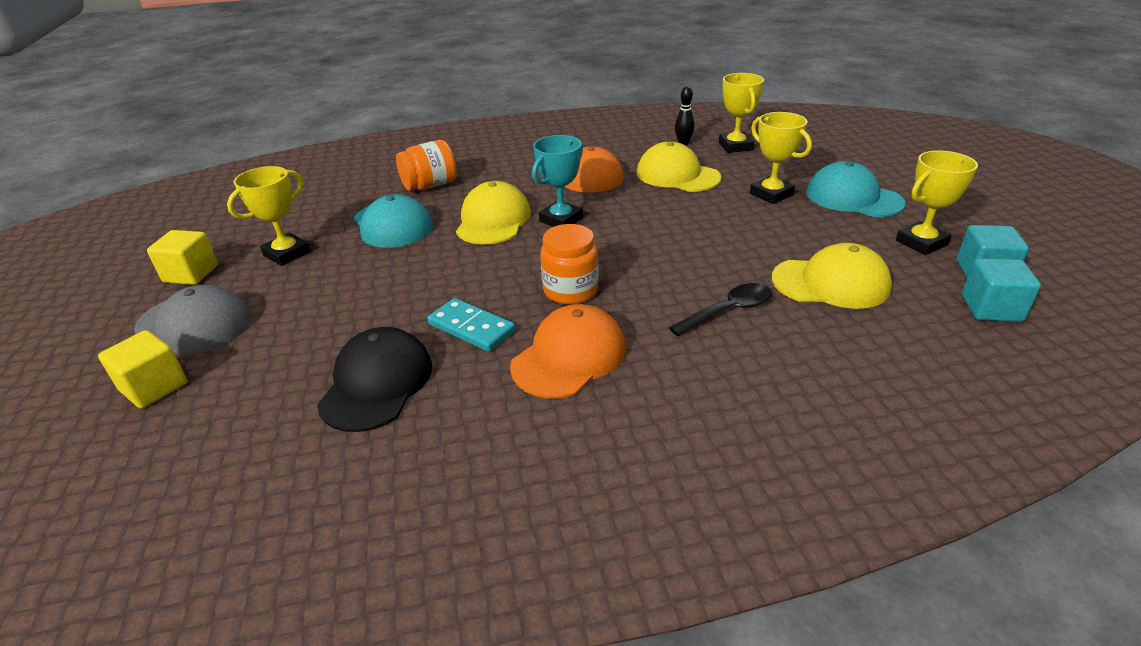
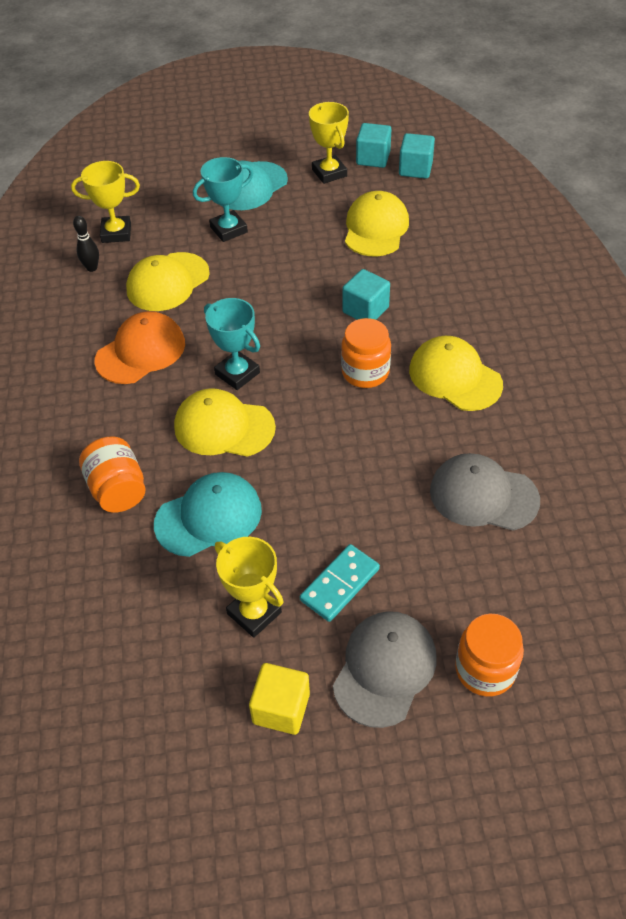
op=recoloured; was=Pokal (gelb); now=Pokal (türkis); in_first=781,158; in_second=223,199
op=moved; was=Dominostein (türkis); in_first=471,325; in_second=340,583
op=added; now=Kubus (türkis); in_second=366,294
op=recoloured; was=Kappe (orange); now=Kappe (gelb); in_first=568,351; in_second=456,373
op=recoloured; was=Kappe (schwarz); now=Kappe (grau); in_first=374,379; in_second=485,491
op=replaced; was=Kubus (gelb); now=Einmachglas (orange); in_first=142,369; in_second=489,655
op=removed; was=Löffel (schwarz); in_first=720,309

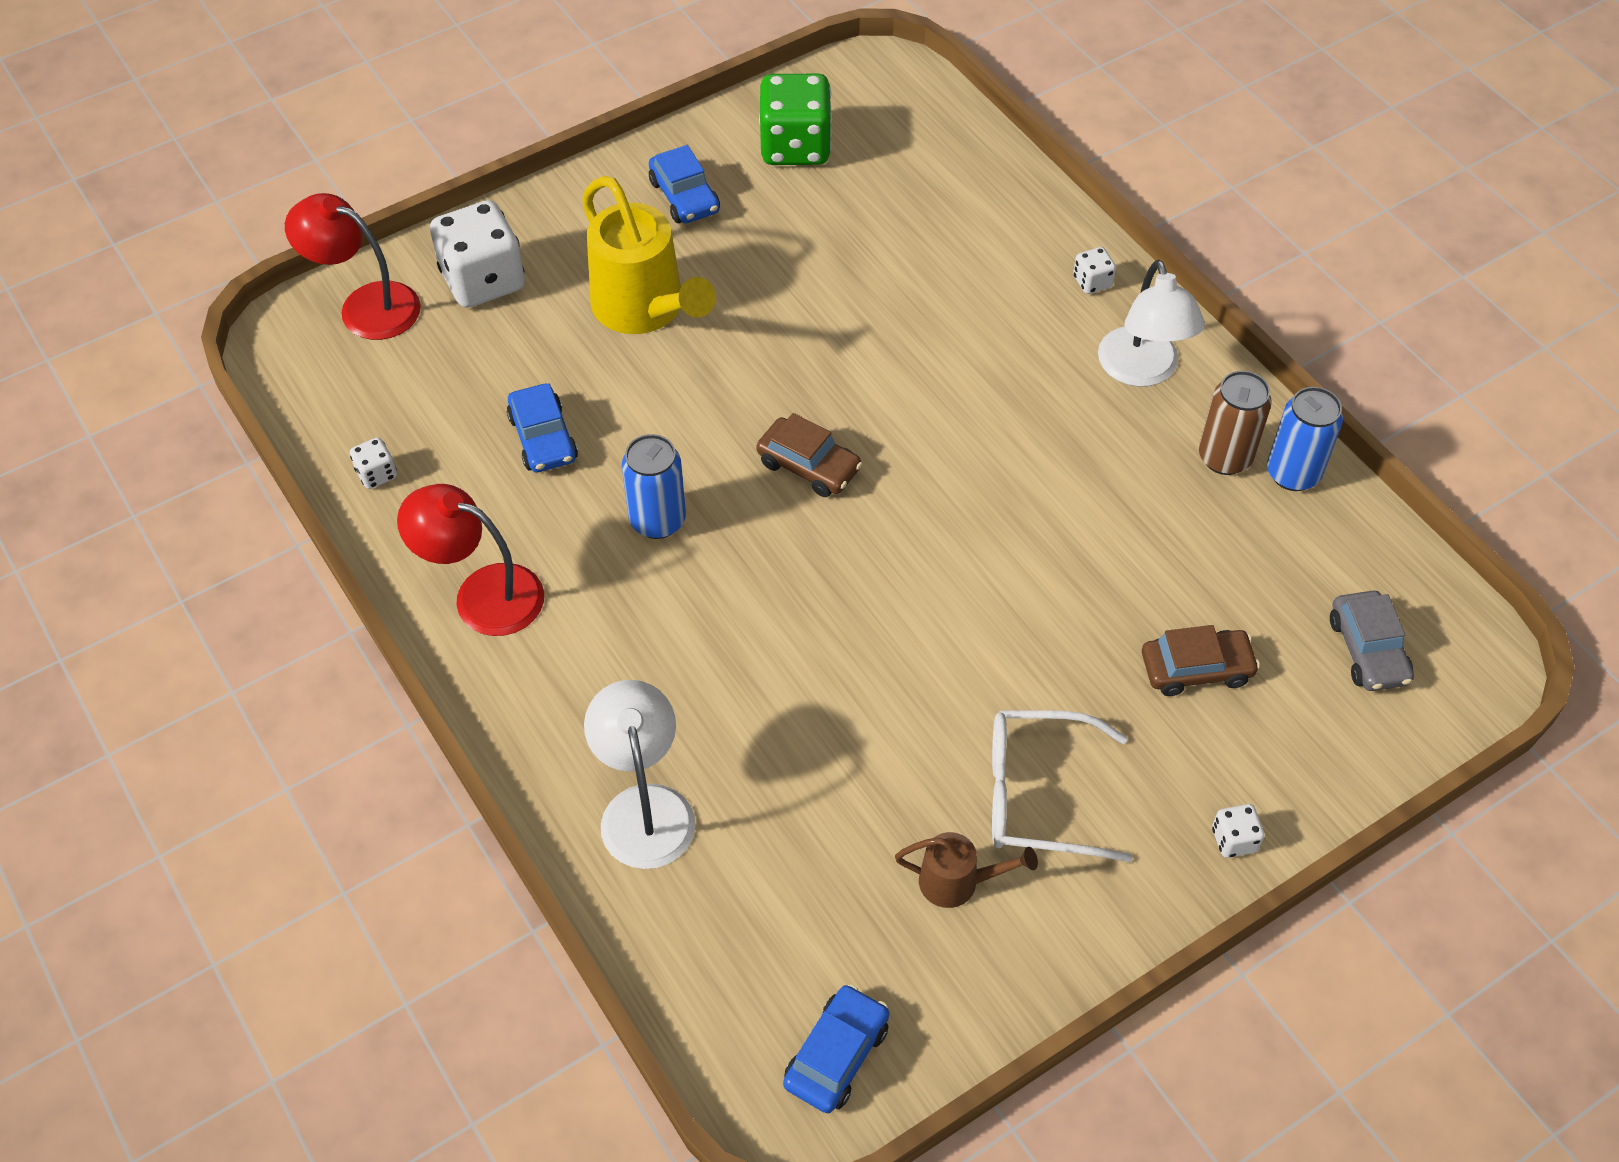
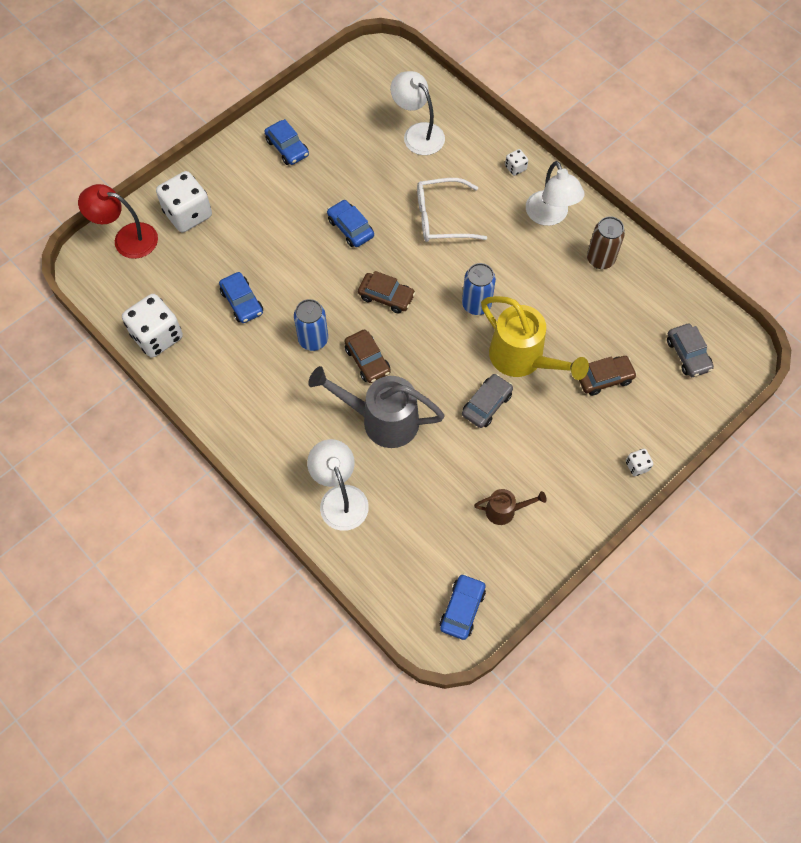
op=resized; was=Spielwürfel (weiß); in_first=373,463; in_second=152,326; ratio=2.23
op=added; now=Gießkanne (grau); in_second=376,407
op=added; now=Auto (blau); in_second=350,223
op=added; now=Auto (braun); in_second=367,356
op=added; now=Lampe (weiß); in_second=417,113
op=moved; was=Brille (weiß); in_first=1062,786; in_second=452,210
op=moved; was=Dose (blau); in_first=1305,439; in_second=479,289
op=added; now=Auto (grau); in_second=487,401
op=moved; was=Gießkanne (gelb); in_first=649,255; in_second=535,338
op=removed; was=Lampe (rot); in_first=470,560
op=removed; was=Spielwürfel (grün); in_first=795,119

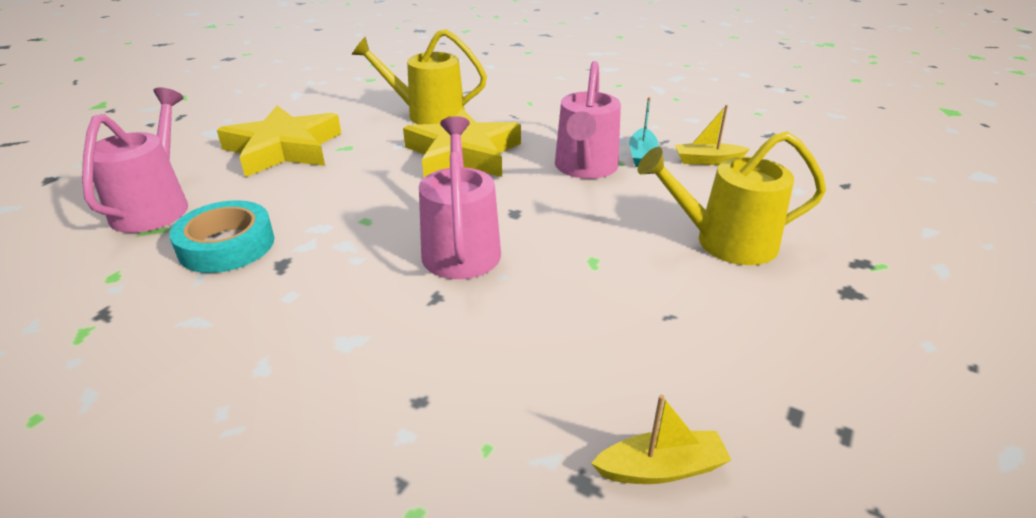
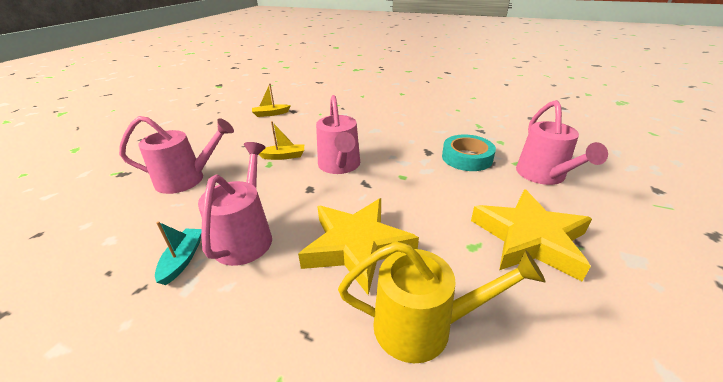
op=recoloured; was=Gießkanne (gelb); now=Gießkanne (rosa); in_first=732,198; in_second=176,155
op=moved; was=Boot (gelb); in_first=712,135; in_second=281,140

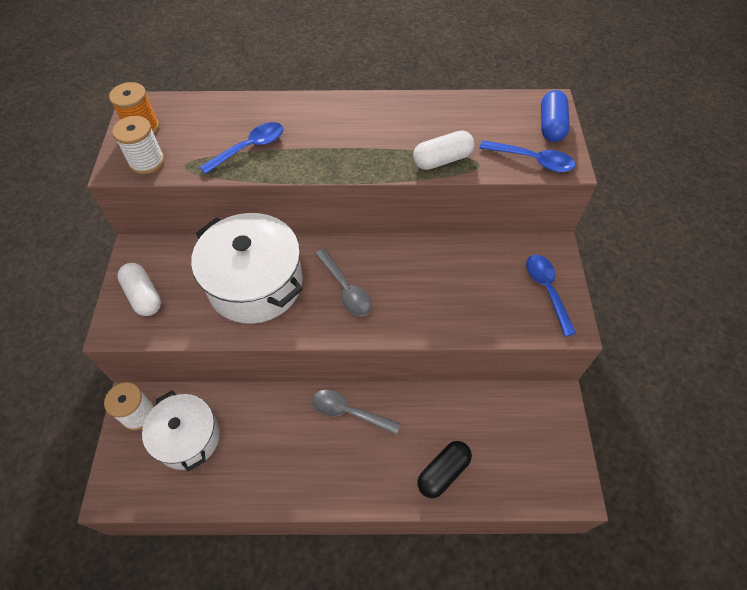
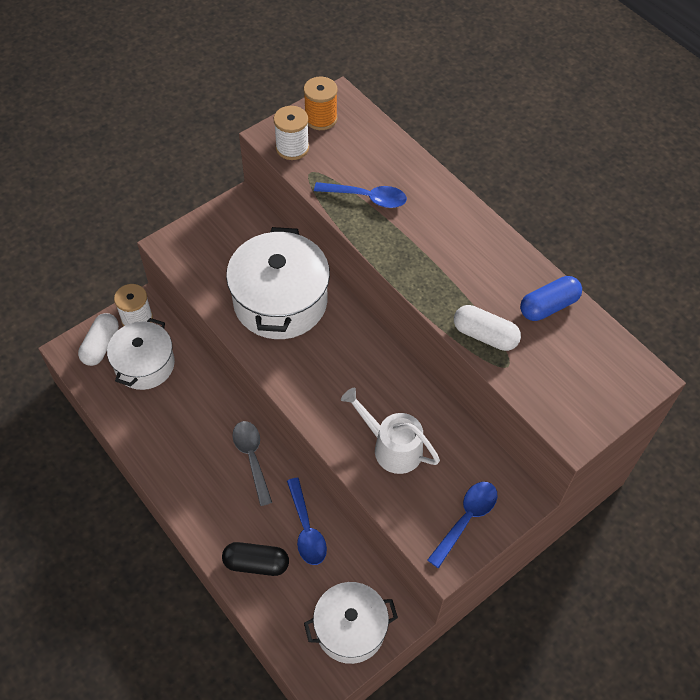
op=moved; was=Kapsel (weiß); in_first=139,289; in_second=98,339
op=moved; was=Löffel (blau); in_first=527,156; in_second=307,521
op=added; now=Kochtopf (weiß); in_second=351,623
op=added; now=Gießkanne (weiß); in_second=390,431
op=moved; was=Kapsel (blau); in_first=555,116; in_second=551,298
op=removed; was=Löffel (grau); in_first=343,282

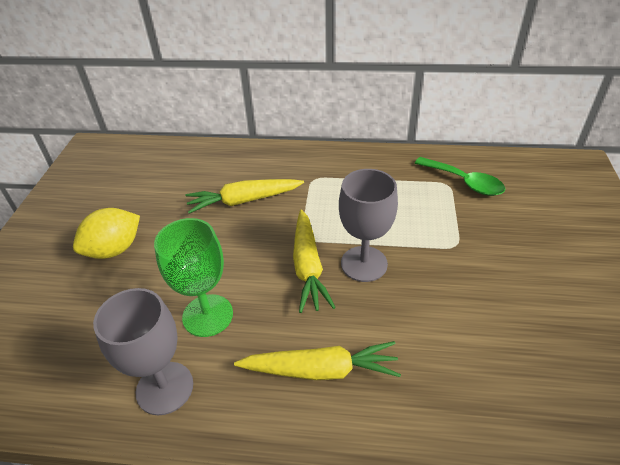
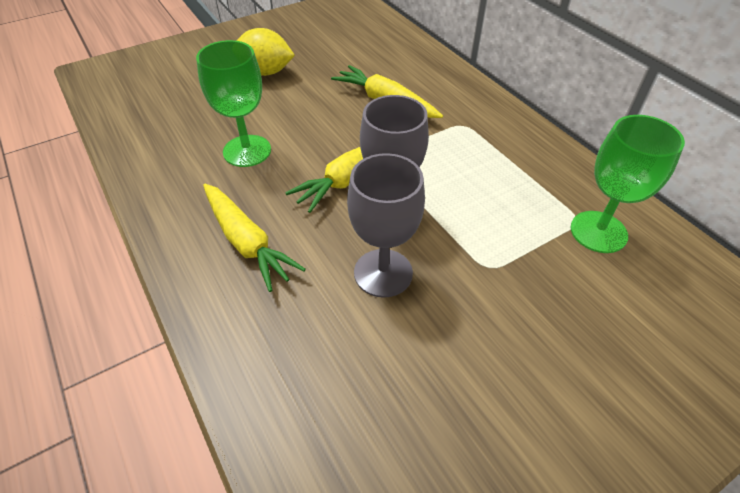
op=moved; was=Kelch (grau); in_first=143,351; in_second=386,225
op=replaced; was=Löffel (grün); now=Kelch (grün); in_first=460,176; in_second=628,184

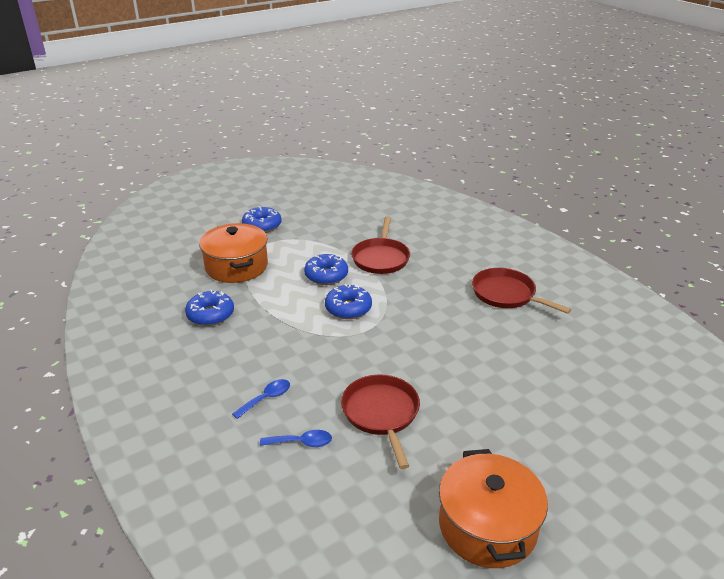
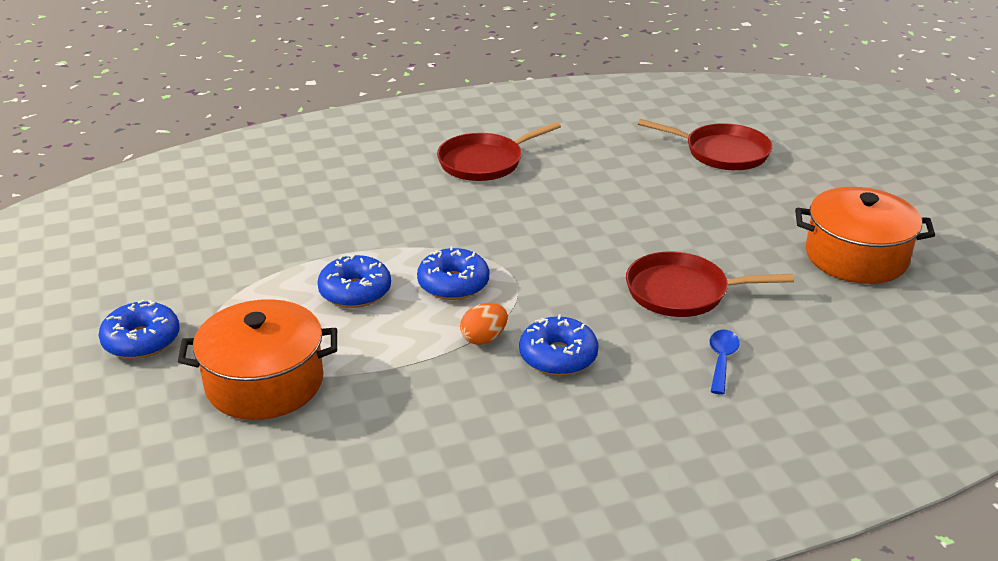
op=added; now=Ei (orange); in_second=484,324
op=moved; was=Donut (blau); in_first=209,308; in_second=559,345
op=moved; was=Pfanne (rot); in_first=380,245; in_second=705,144
op=removed; was=Löffel (blau); in_first=261,399

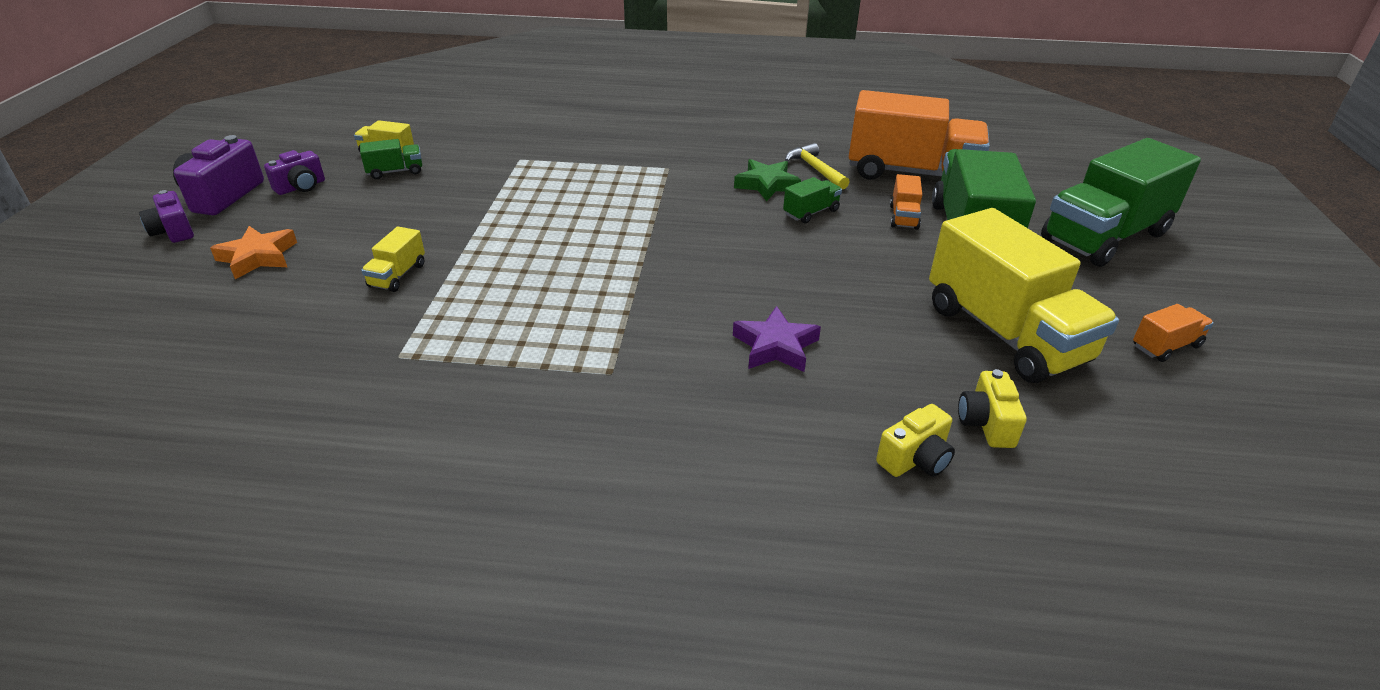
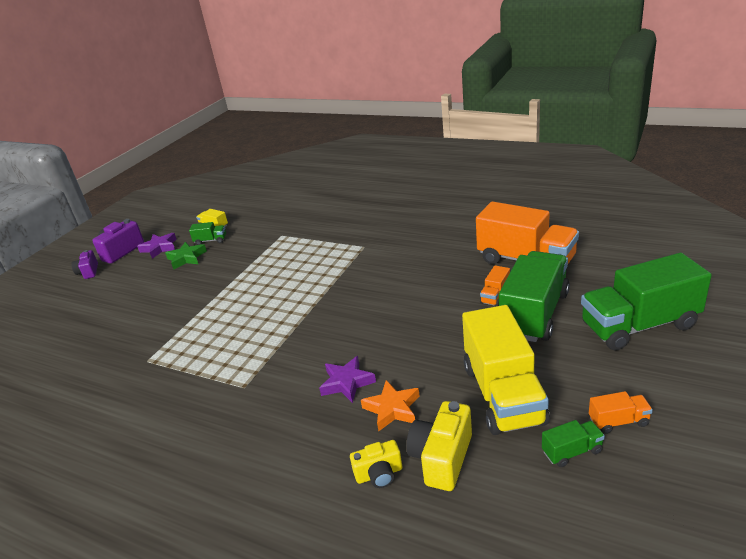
op=replaced; was=Kamera (lila); now=Stern (lila); in_first=294,172; in_second=156,246
op=moved; was=Stern (grün); in_first=767,180; in_second=186,256
op=moved; was=Stern (orange); in_first=253,252; in_second=390,405
op=resized; was=Kamera (gelb); in_first=992,408; in_second=439,446; ratio=1.59
op=moved; was=Lastwagen (grün); in_first=812,200; in_second=573,443
op=removed; was=Lastwagen (gelb); in_first=393,259
op=removed; was=Hammer (gelb); in_first=817,166

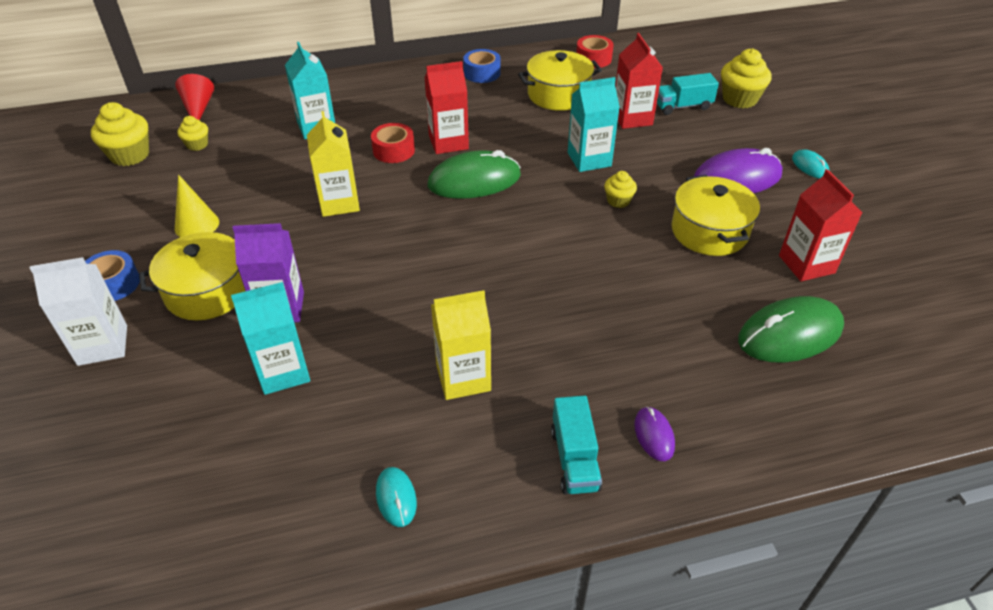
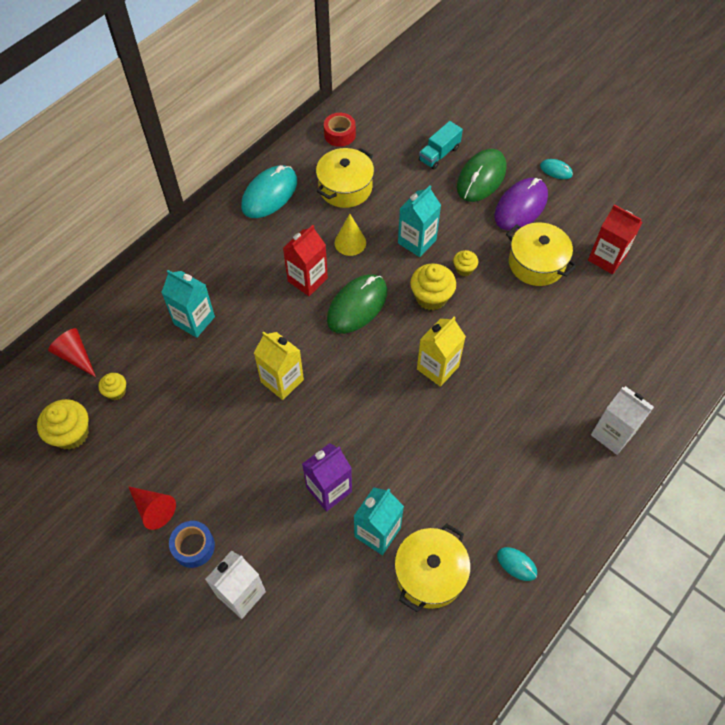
op=added; now=Kegel (rot); in_second=152,508
op=replaced; was=Klebeband (blau); now=Computermaus (türkis); in_first=482,66; in_second=269,191
op=moved; was=Kegel (gelb); in_first=197,205; in_second=350,235
op=moved; was=Kochtopf (gelb); in_first=192,276; in_second=432,567
op=moved; was=Muffin (gelb); in_first=746,78; in_second=433,286
op=moved; was=Getränkekarton (gelb); in_first=461,345; in_second=441,352
op=moved; was=Computermaus (grün); in_first=791,329; in_second=481,175
op=replaced; was=Computermaus (lila); now=Getränkekarton (weiß); in_first=654,433; in_second=622,420
op=removed; was=Klebeband (rot); in_first=393,143
op=removed; was=Lastwagen (türkis); in_first=576,445
op=removed; was=Getränkekarton (rot); in_first=639,81

